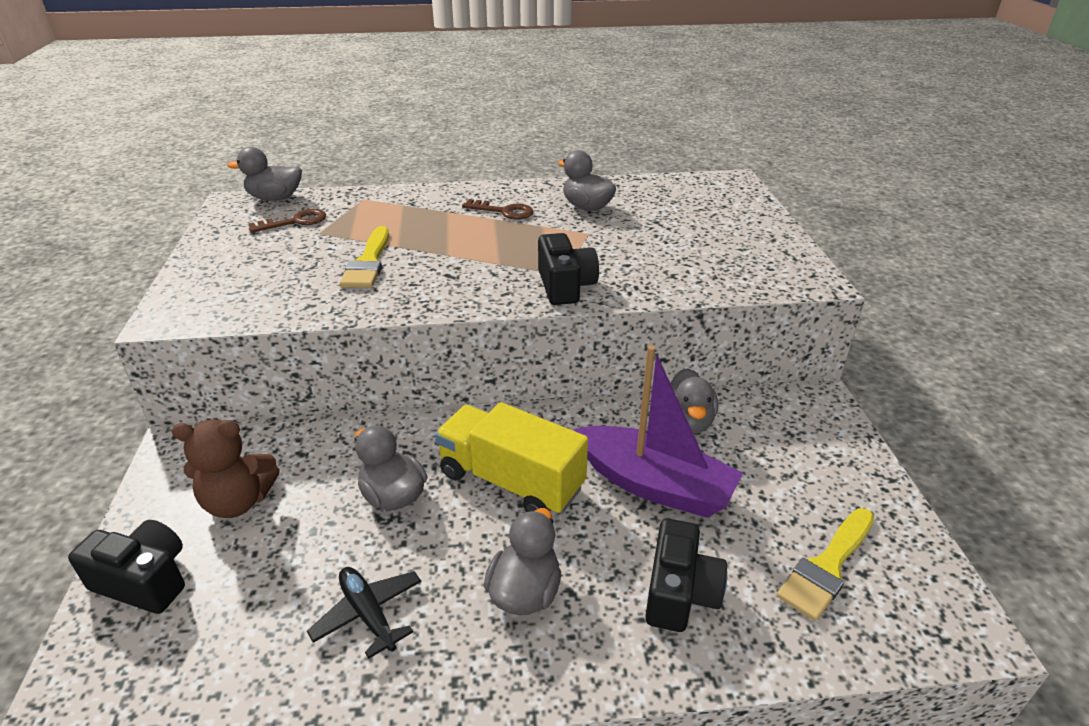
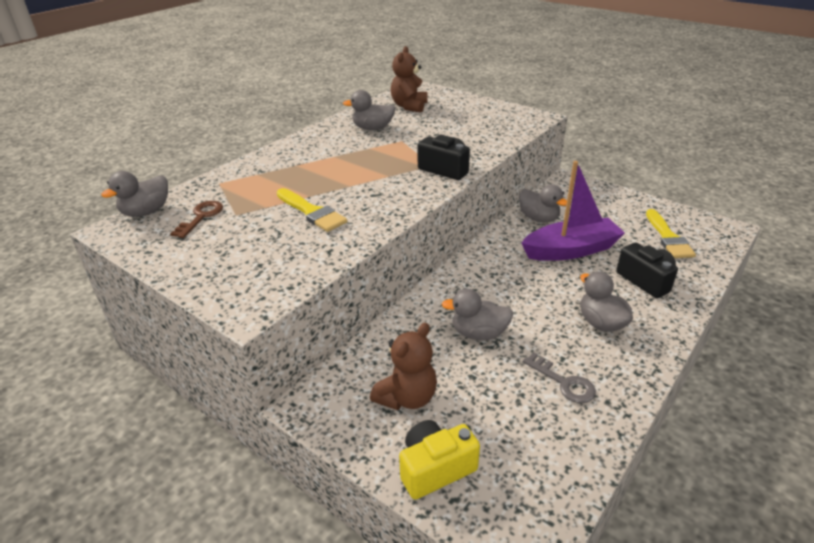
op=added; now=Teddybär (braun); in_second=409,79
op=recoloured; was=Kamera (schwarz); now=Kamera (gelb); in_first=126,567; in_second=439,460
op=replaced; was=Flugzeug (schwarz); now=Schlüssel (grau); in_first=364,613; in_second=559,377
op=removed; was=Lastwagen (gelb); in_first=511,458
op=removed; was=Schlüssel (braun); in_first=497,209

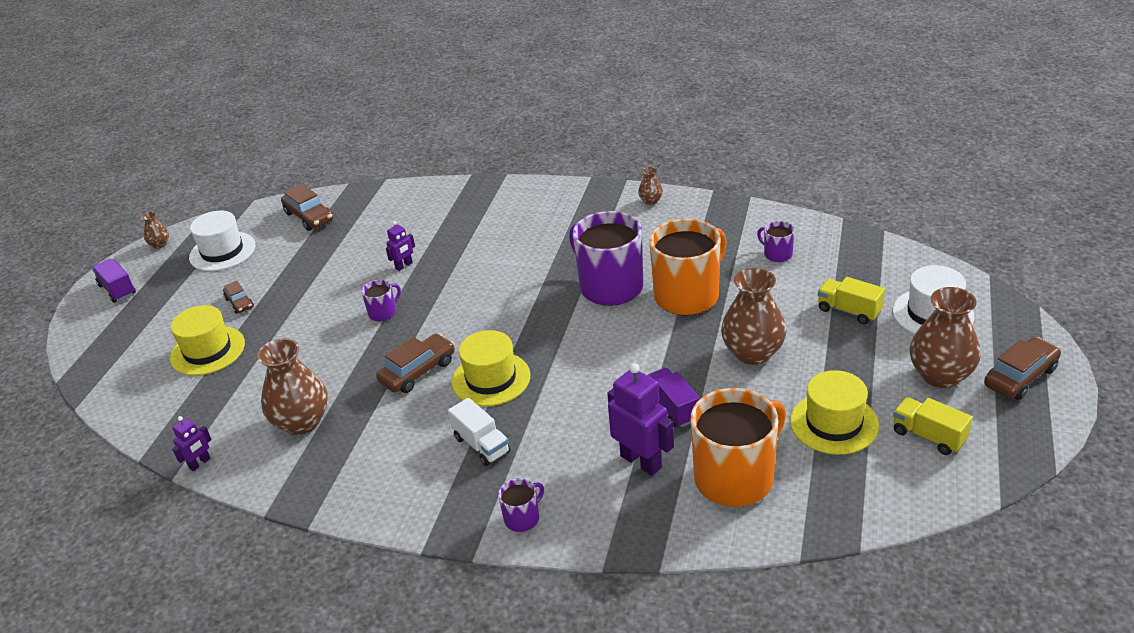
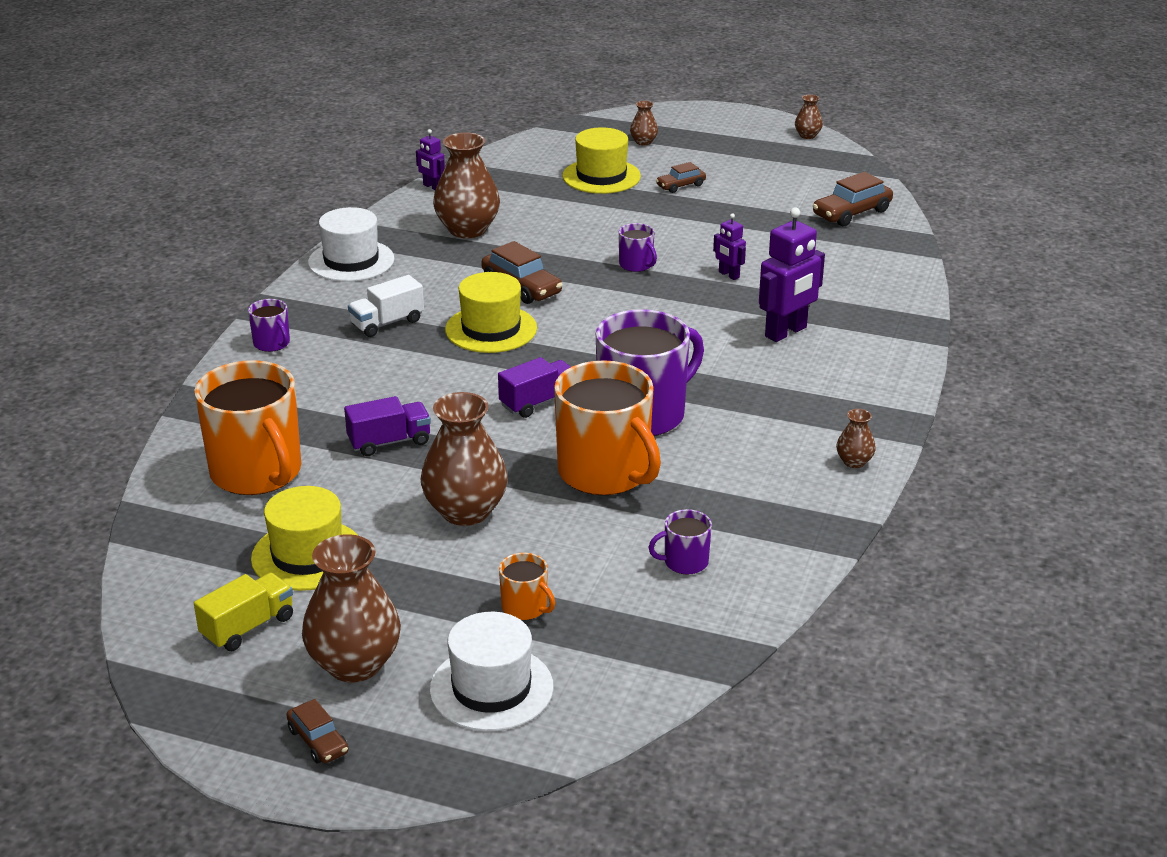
op=resized; was=Auto (braun); in_first=1022,368; in_second=317,731; ratio=0.6
op=moved; was=Hut (weiß); in_first=222,241; in_second=351,244
op=moved; was=Lastwagen (lila); in_first=114,281; in_second=534,387
op=replaced; was=Lastwagen (gelb); now=Tasse (orange); in_first=851,300; in_second=527,586
op=added; now=Vase (braun); in_second=644,123
op=turned; was=Tasse (lila); in_first=776,241; in_second=680,541; clockwise=-150
op=moved; was=Roboter (lila); in_first=640,419; in_second=792,275

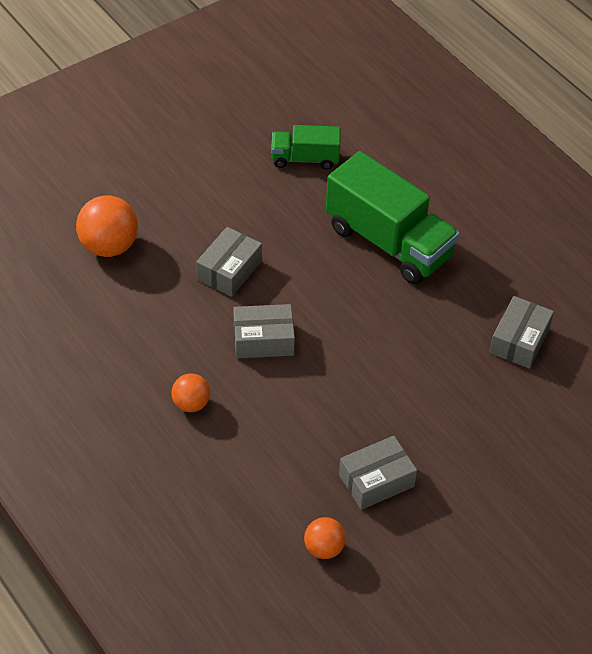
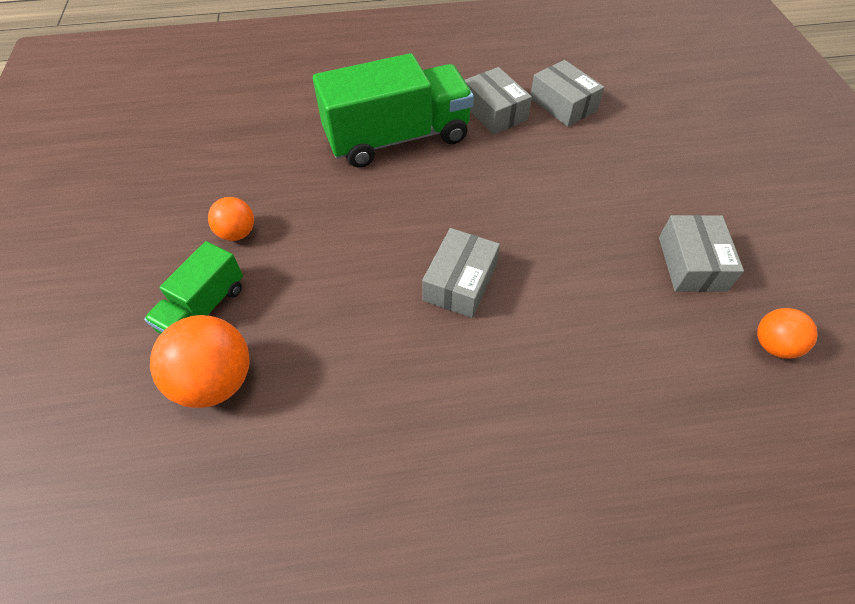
op=moved; was=Lastwagen (grün); in_first=306,147; in_second=193,287
op=moved; was=Ball (orange); in_first=190,393; in_second=231,219
op=moved; was=Schachtel (grau); in_first=229,262; in_second=498,101

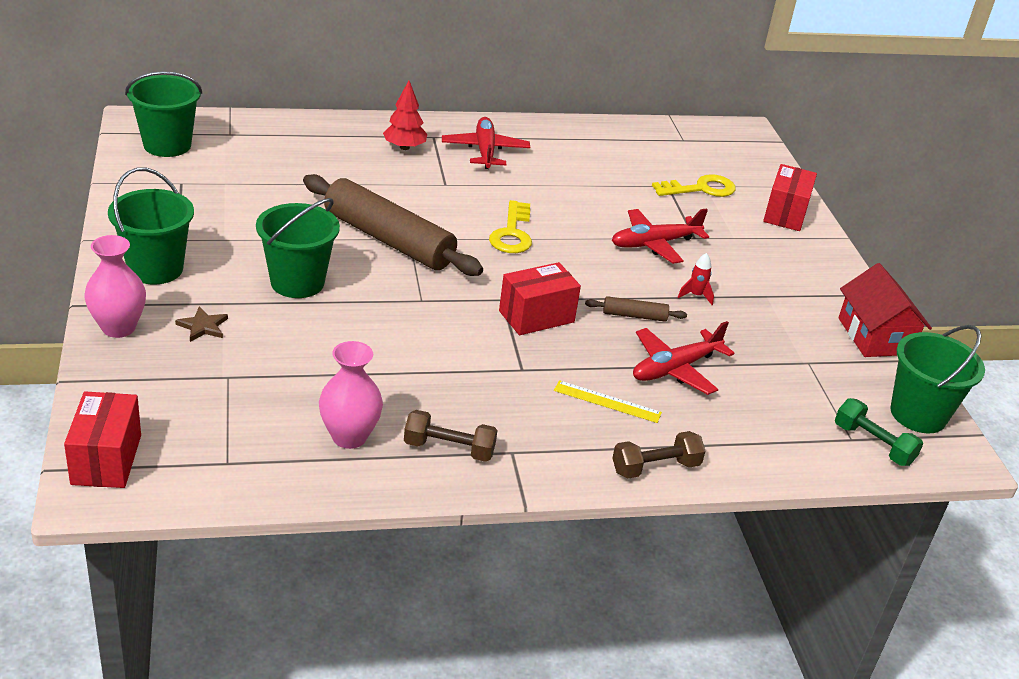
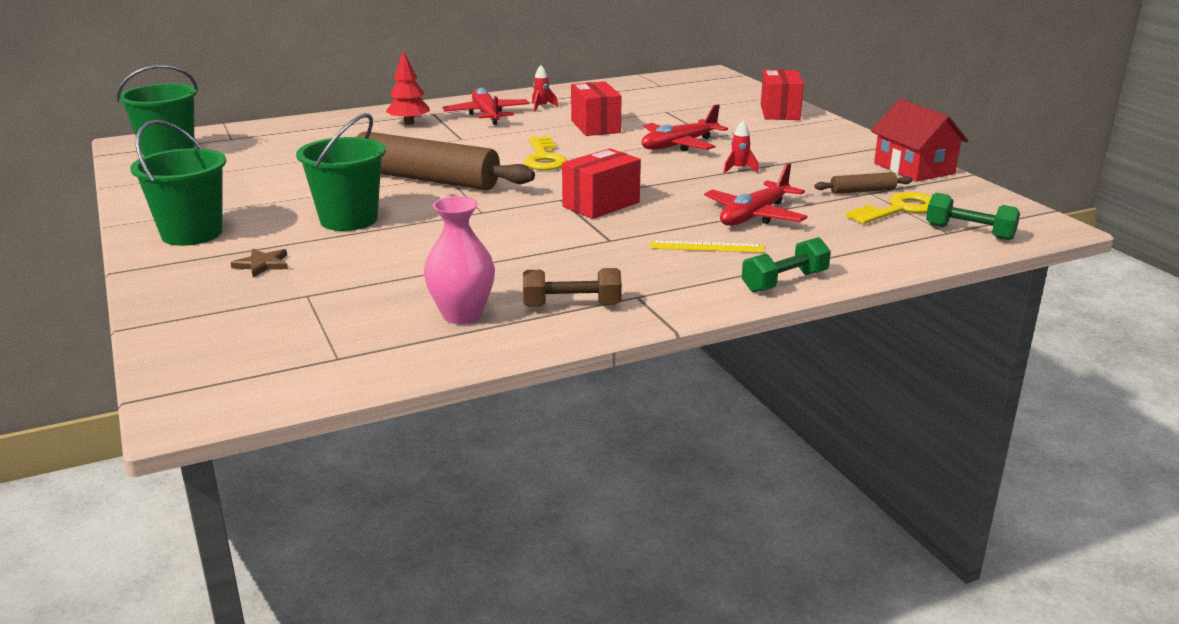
op=added; now=Rakete (rot); in_second=545,88
op=moved; was=Schachtel (rot); in_first=102,439; in_second=596,108
op=recoloured; was=Hantel (braun); now=Hantel (grün); in_first=658,455; in_second=786,265
op=moved; was=Nudelholz (braun); in_first=636,309; in_second=863,183
op=moved; was=Schlüssel (gelb); in_first=693,185; in_second=889,208
op=removed; was=Vase (rosa); in_first=115,286
op=removed; was=Eimer (grün); in_first=938,379

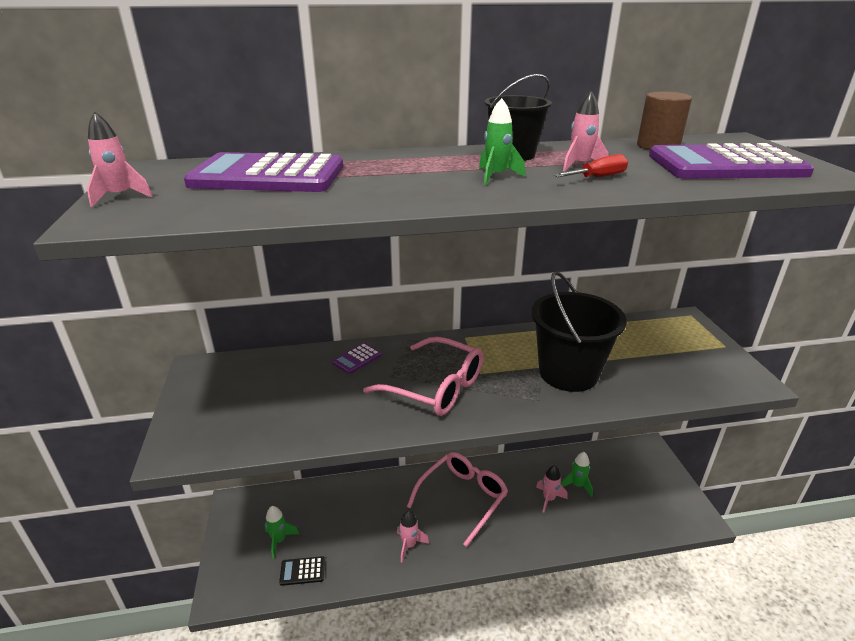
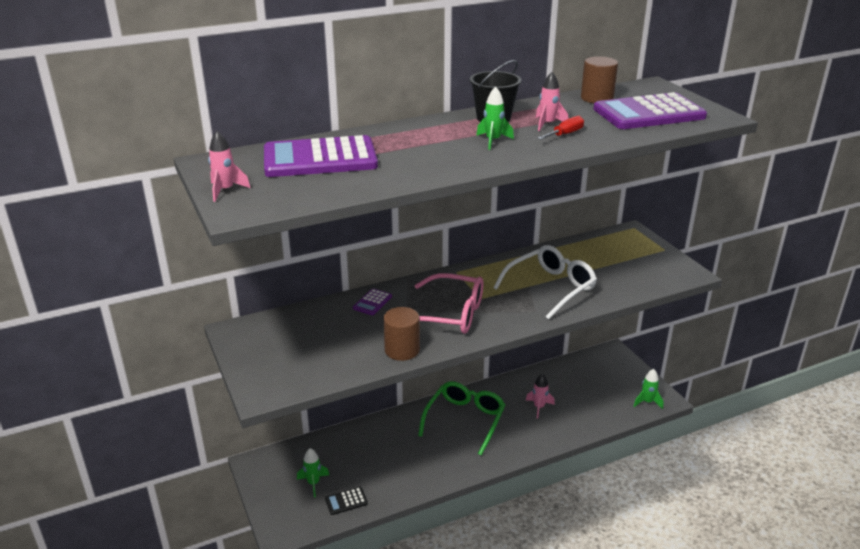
op=added; now=Vollzylinder (braun); in_second=401,334
op=recoloured; was=Brille (rosa); now=Brille (grün); in_first=457,499; in_second=461,418
op=replaced; was=Eimer (schwarz); now=Brille (weiß); in_first=579,331; in_second=545,282
op=moved; was=Rakete (grün); in_first=577,474; in_second=649,389
op=removed; was=Rakete (rosa); in_first=413,536

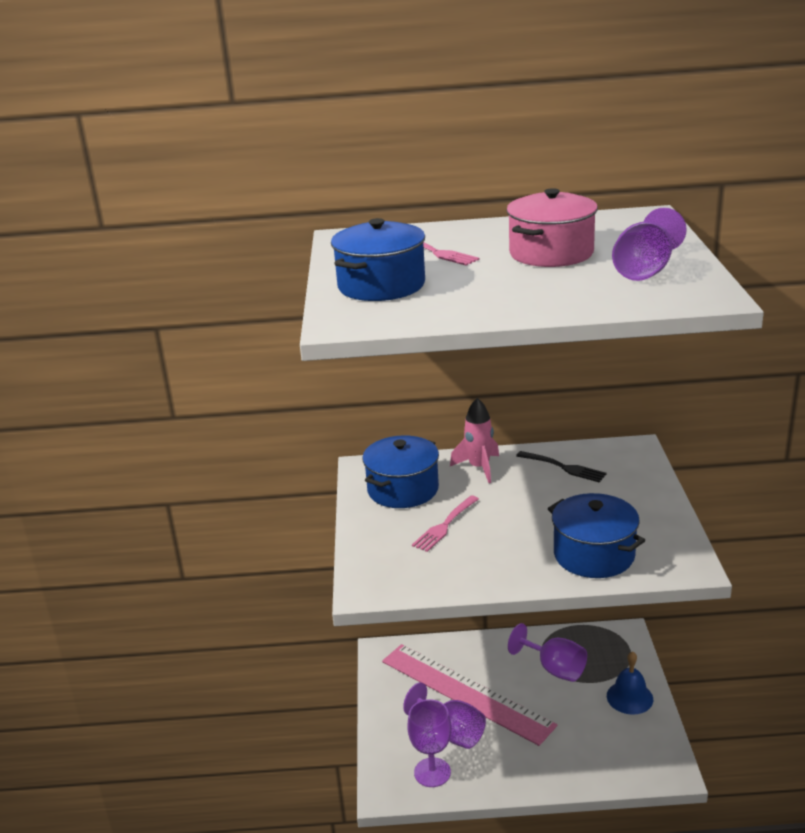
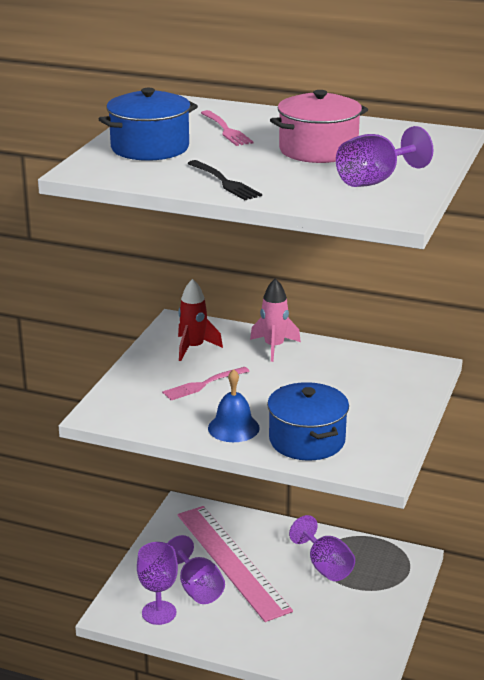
op=replaced; was=Kochtopf (blau); now=Rakete (rot); in_first=400,471; in_second=200,320
op=moved; was=Gabel (schwarz); in_first=561,466; in_second=224,180
op=moved; was=Glocke (blau); in_first=630,683; in_second=234,405

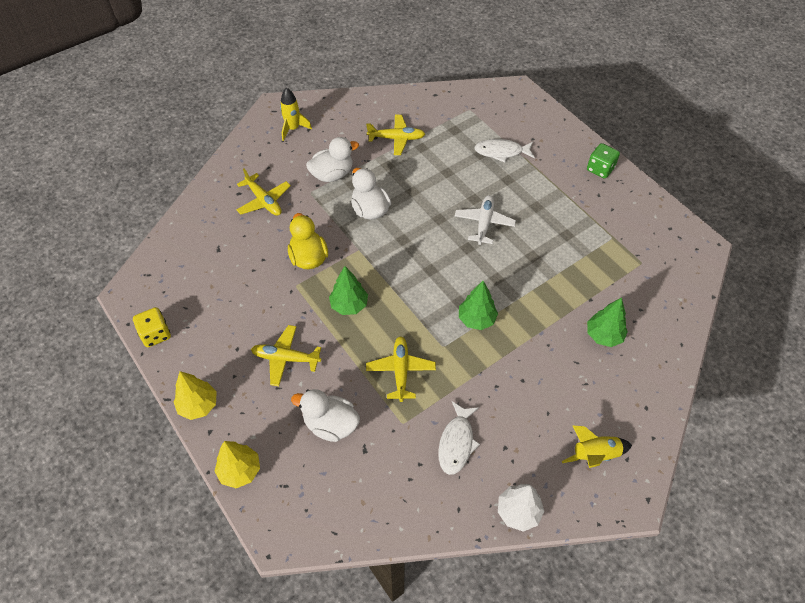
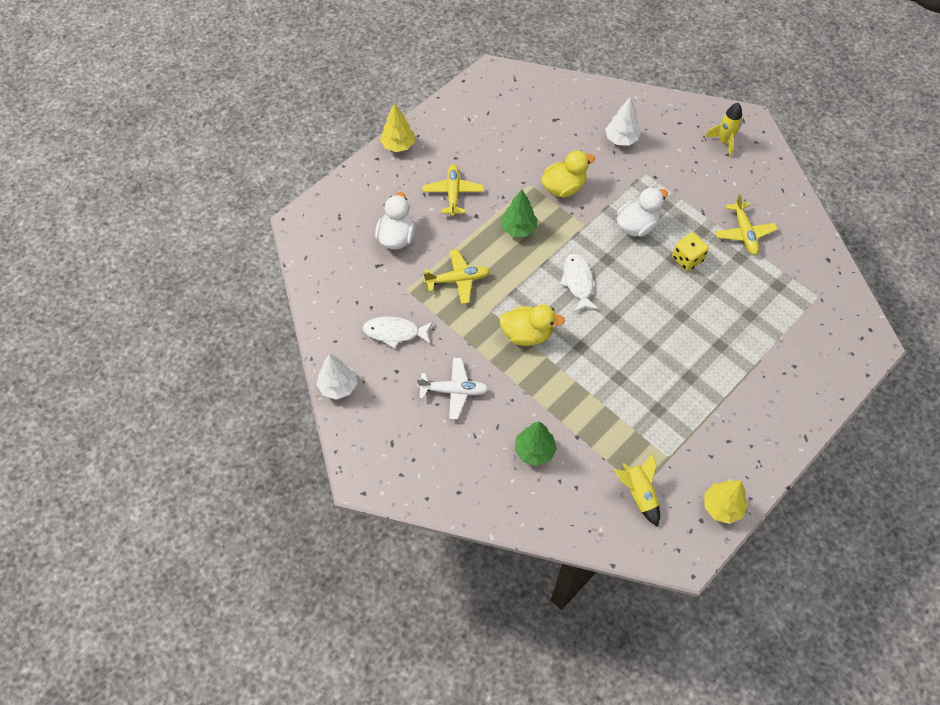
op=moved; was=Flugzeug (weiß); in_first=485,220; in_second=453,388
op=replaced; was=Baum (grün); now=Ente (gelb); in_first=478,305; in_second=532,325
op=moved; was=Fisch (weiß); in_first=504,151; in_second=579,282
op=replaced; was=Flugzeug (gelb); now=Baum (weiß); in_first=263,192; in_second=622,121
op=moved; was=Rakete (gelb); in_first=597,446; in_second=637,489
op=moved; was=Spielwürfel (gelb); in_first=152,327; in_second=690,252
op=moved; was=Baum (gelb); in_first=237,464; in_second=726,502
op=removed; was=Ente (weiß); in_first=332,159
op=removed; was=Spielwürfel (grün); in_first=603,161

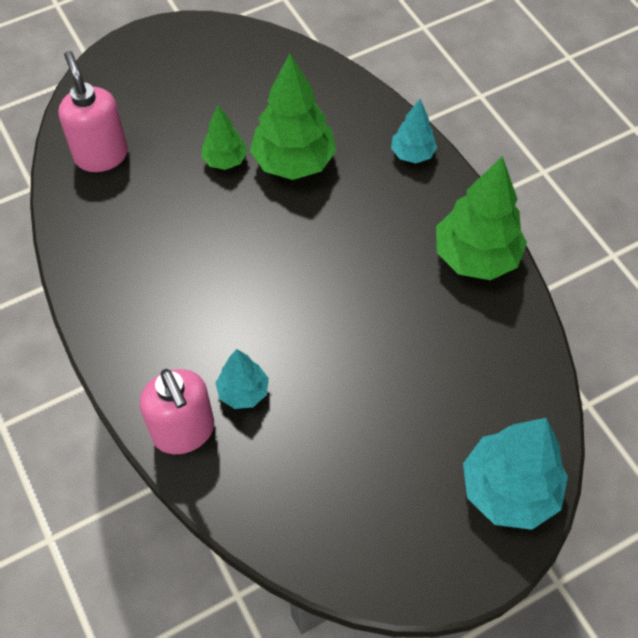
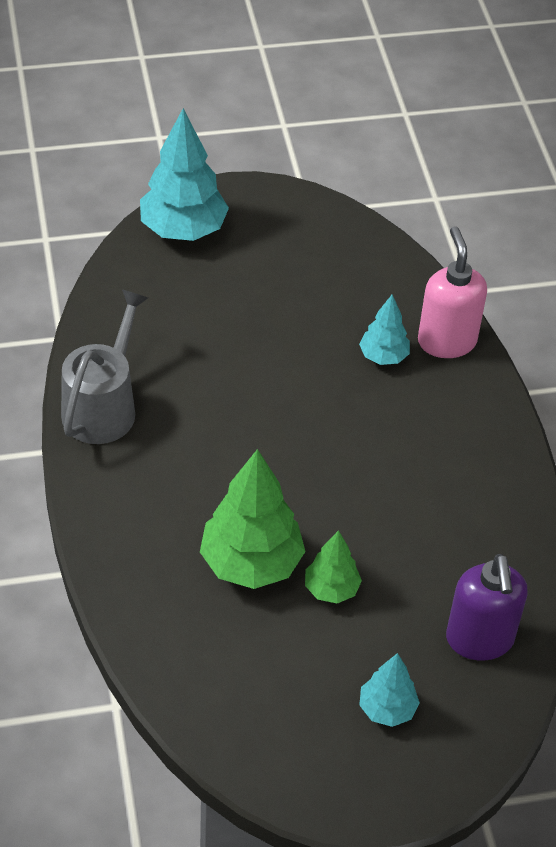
op=replaced; was=Baum (grün); now=Gießkanne (grau); in_first=481,218; in_second=104,366
op=moved; was=Baum (türkis); in_first=414,131; in_second=389,690
op=recoloured; was=Seifenspender (rosa); now=Seifenspender (lila); in_first=93,111; in_second=487,607

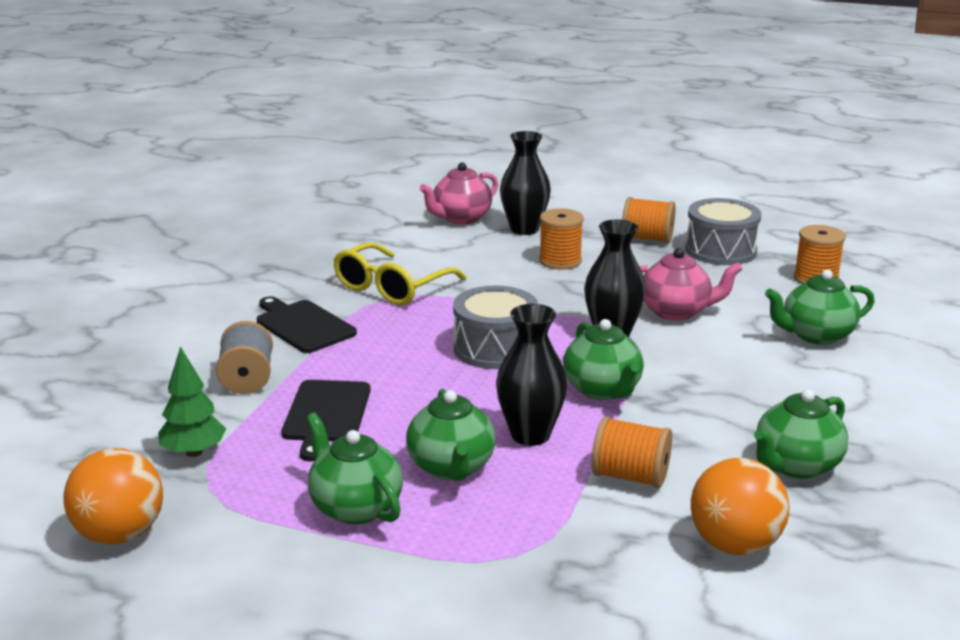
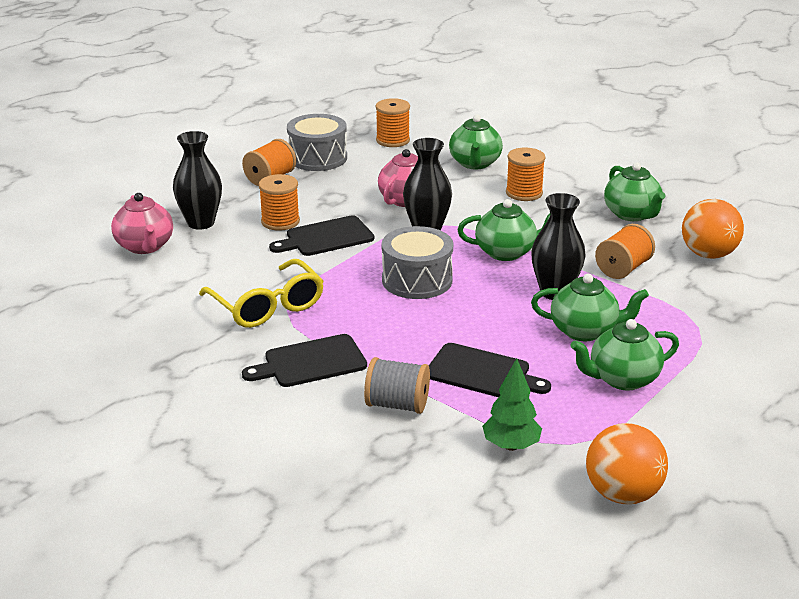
op=added; now=Schneidebrett (schwarz); in_second=321,235
op=added; now=Garnrolle (orange); in_second=525,174

